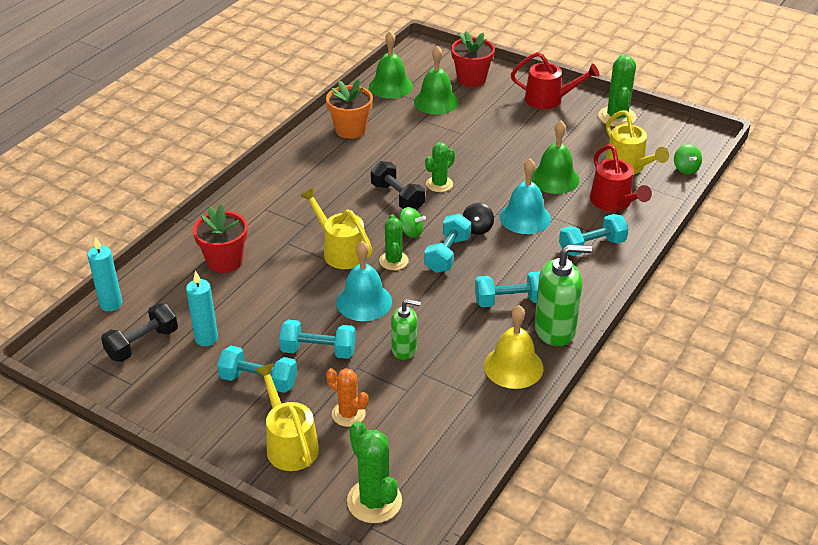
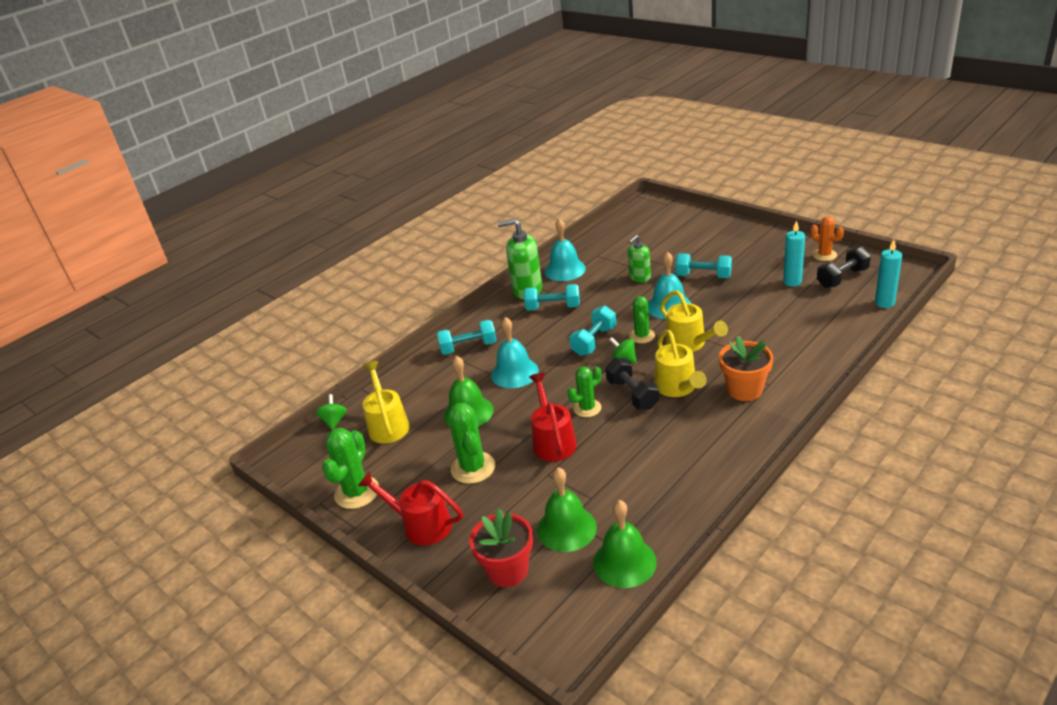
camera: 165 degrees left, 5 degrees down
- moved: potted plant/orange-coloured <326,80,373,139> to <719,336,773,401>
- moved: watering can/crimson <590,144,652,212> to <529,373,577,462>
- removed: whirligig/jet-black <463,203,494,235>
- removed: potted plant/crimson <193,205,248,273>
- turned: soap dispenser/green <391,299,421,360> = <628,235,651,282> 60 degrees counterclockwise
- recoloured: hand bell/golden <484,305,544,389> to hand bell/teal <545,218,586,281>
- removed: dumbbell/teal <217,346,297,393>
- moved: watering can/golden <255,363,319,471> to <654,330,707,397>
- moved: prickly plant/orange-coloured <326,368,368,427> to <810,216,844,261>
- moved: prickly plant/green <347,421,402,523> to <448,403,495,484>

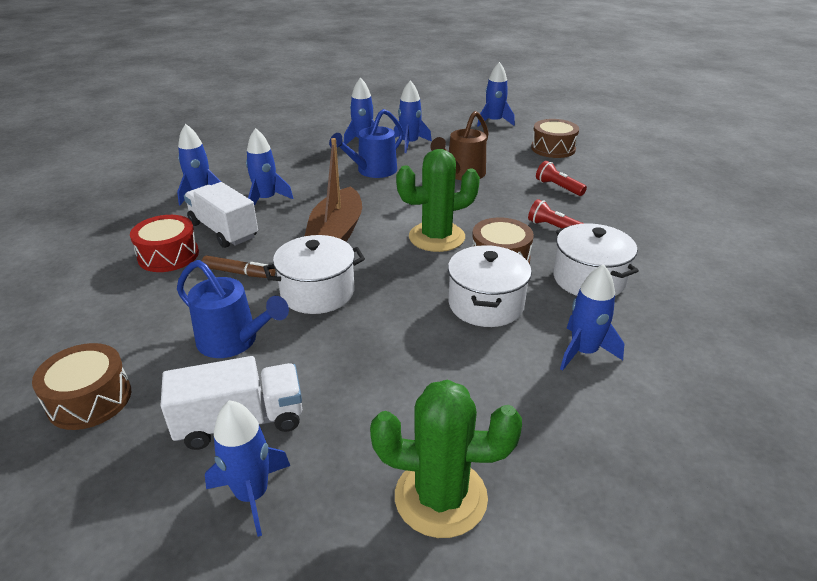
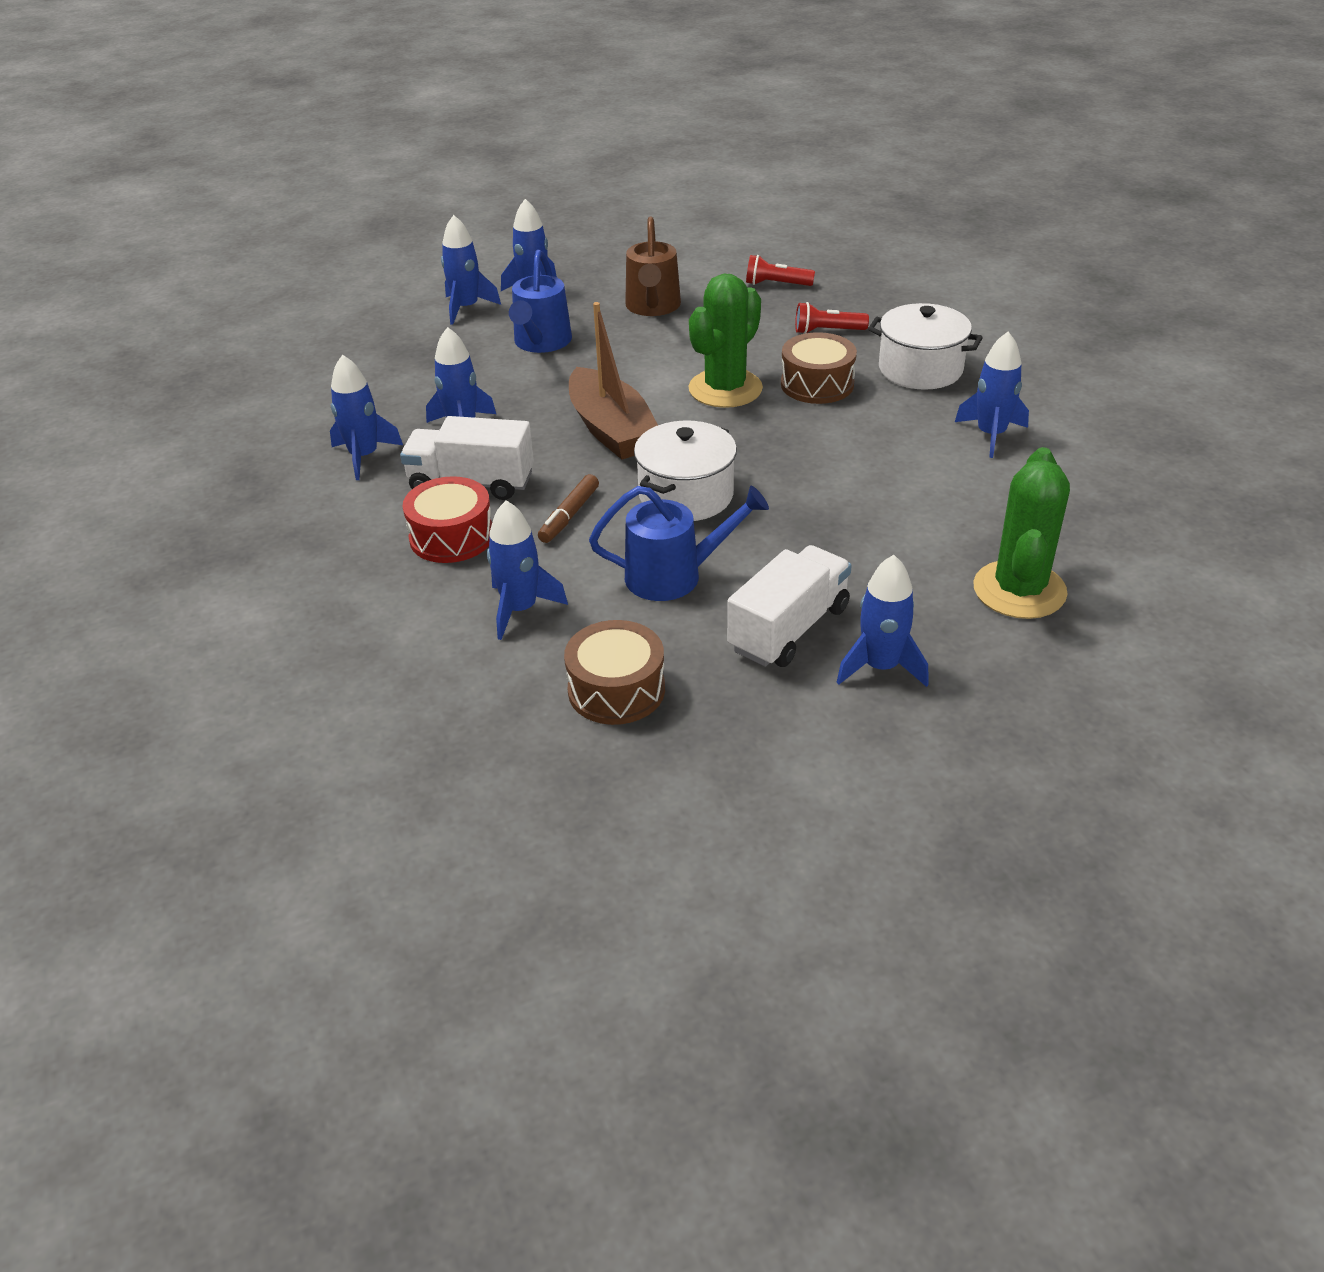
camera: 35 degrees left, 5 degrees up
- moved: toy rocket/cobalt <477,62,515,127> to <487,500,568,640>
- removed: snare drum/russet <531,119,579,158>
- removed: pot/pure white <448,245,532,327>
- turned: marker/russet <202,255,275,278> = <538,474,599,543> 135 degrees clockwise
- turned: prickly plant/green <370,380,522,538> = <973,447,1070,619> 45 degrees counterclockwise

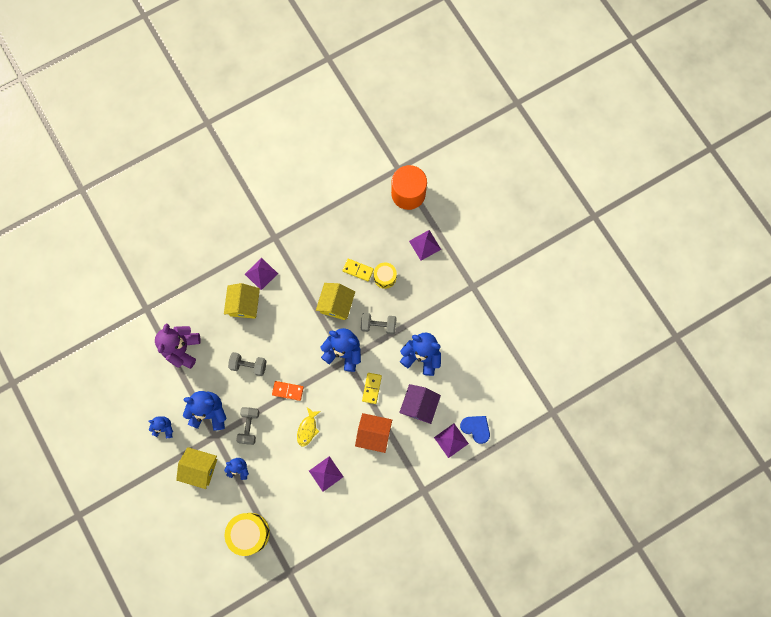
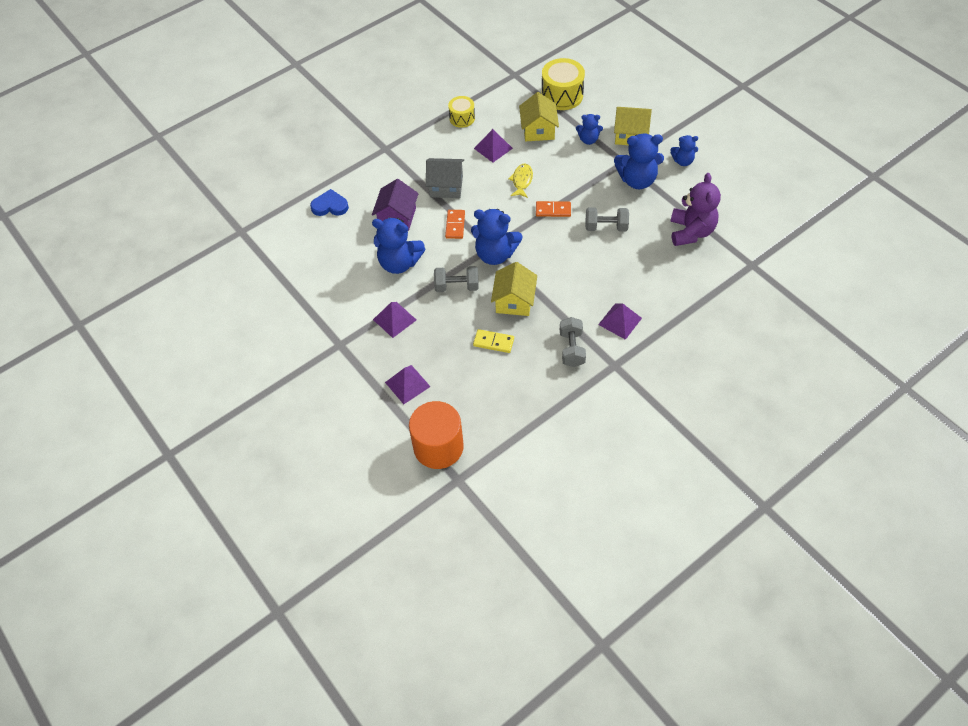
camera: 175 degrees right, 20 degrees down
- moved: snare drum/golden <374,262,397,289> to <448,96,475,128>
- moved: cottage/golden <224,283,260,319> to <519,92,559,141>
- recoloured: domino tile/golden <362,373,382,404> to domino tile/orange-coloured <445,210,465,239>
- moved: dumbbell/ash-grey <236,407,259,445> to <560,317,586,367>
- recoloured: cottage/orange-coloured <355,413,392,453> to cottage/ash-grey <426,158,464,198>
- turned: love heart/cobalt <460,416,490,444> = <310,189,349,216> 150 degrees clockwise
- moved: pyramid shape/purple <434,423,469,458> to <373,302,416,338>

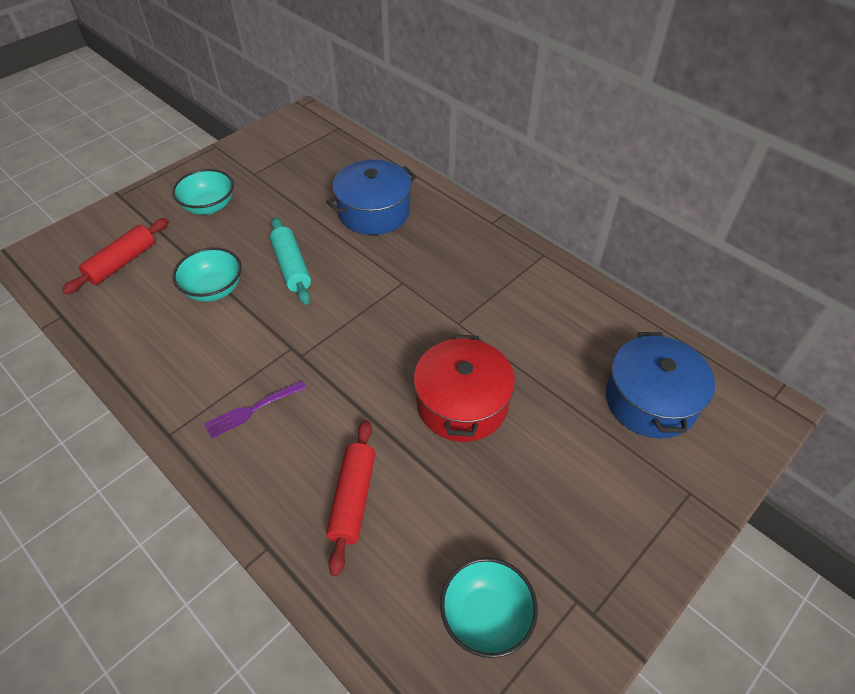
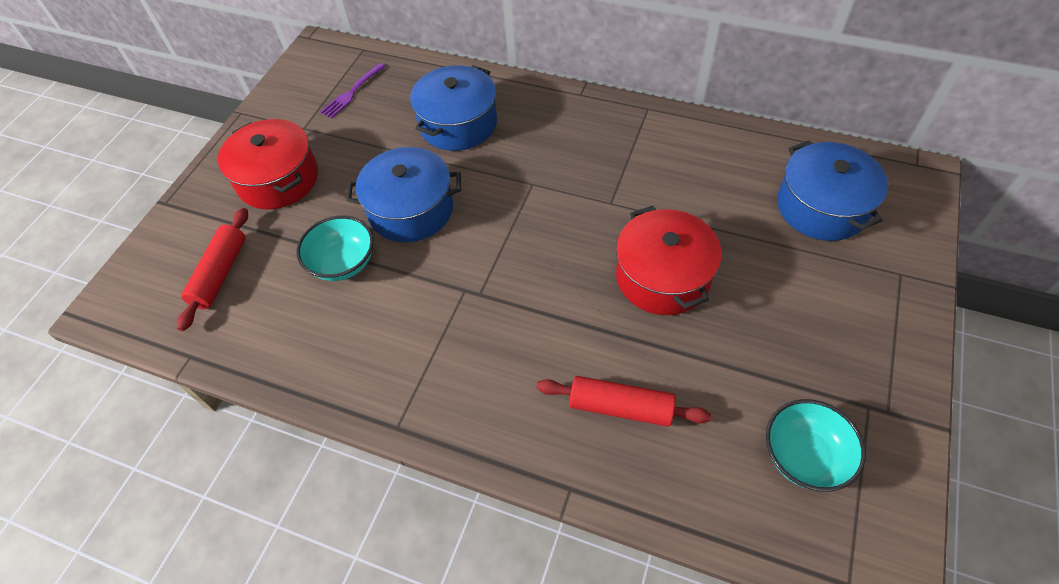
camera: 20 degrees left, 5 degrees up
- replaced: bowl/teal <172,169,234,215> to pot/crimson <218,119,318,209>
- replaced: pastry roller/teal <270,217,311,305> to pot/cobalt <346,147,461,242>
- moved: fork/purple <204,380,307,439> to <320,63,385,118>
- turned: pastry roller/crimson <326,420,375,576> = <536,376,711,427> 60 degrees counterclockwise

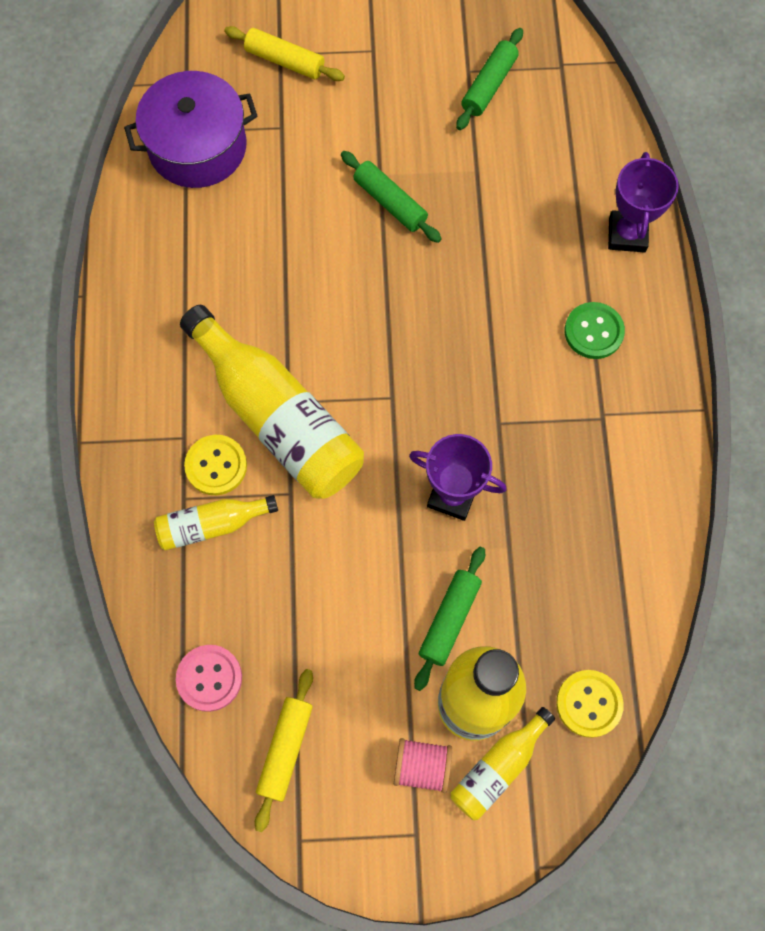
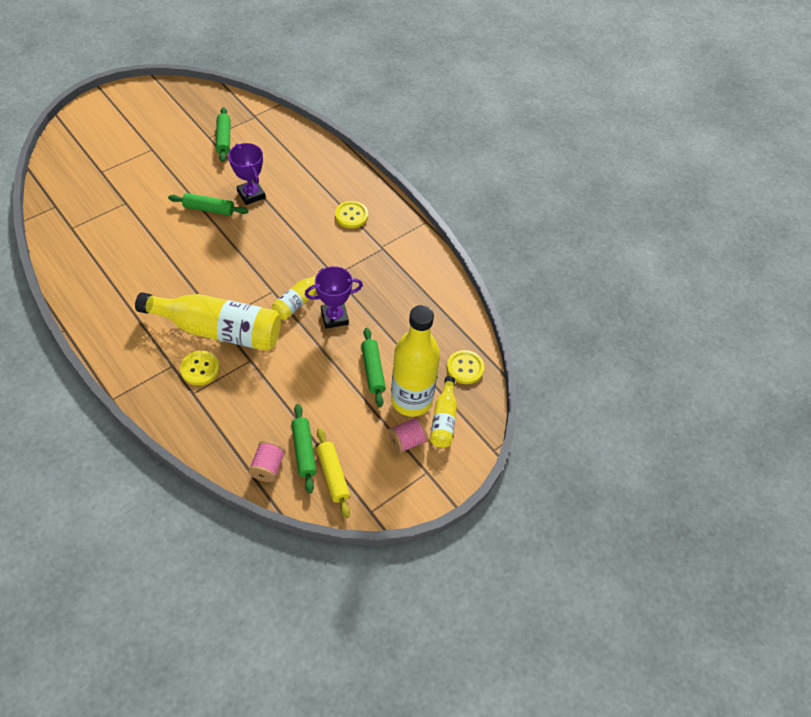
camera: 40 degrees left, 15 degrees down
- removed: pastry roller/golden <224,26,345,81>
- removed: pot/purple <124,71,257,188>
- moved: prize cup/purple <608,152,679,253> to <228,143,266,205>
- recoloured: shirt button/green <565,302,625,359> to shirt button/golden <335,201,368,228>
- moved: flask/golden <154,495,278,550> to <272,268,324,320>
- replaced: shirt button/rosy <176,645,242,712> to reel of thread/rosy <248,440,286,482>
- added: pastry roller/green <291,404,317,493>

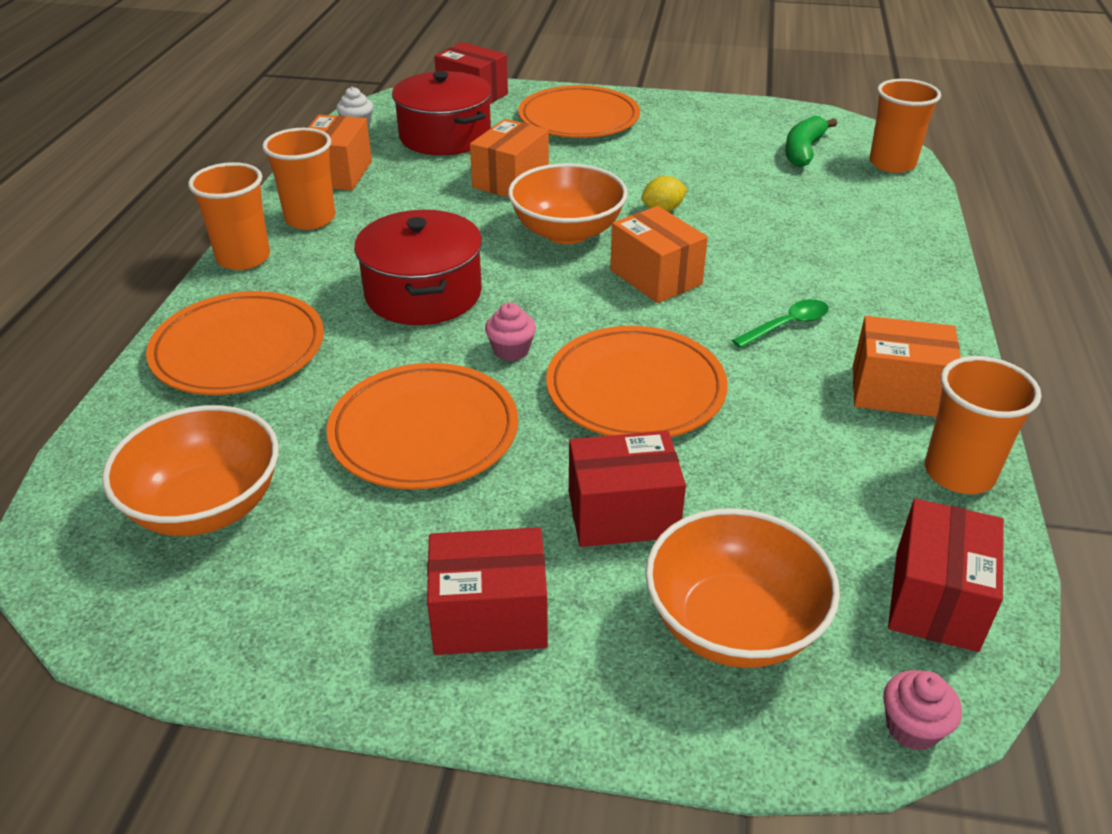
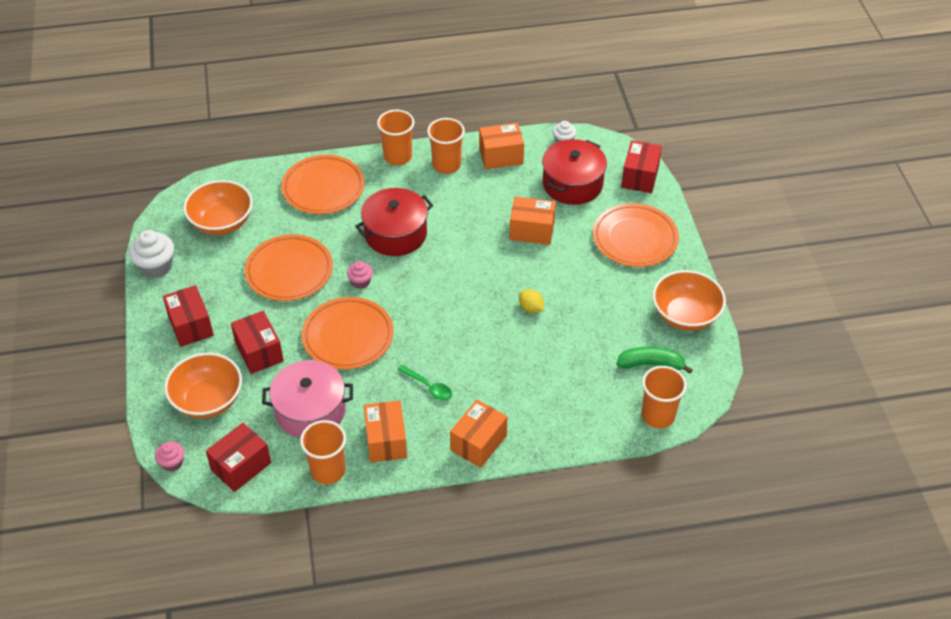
camera: 70 degrees right, 10 degrees up
- moved: bowl/orange-coloured <508,163,628,244> to <653,270,726,331>
- moved: package/orange-coloured <610,206,708,303> to <450,400,507,468>
- turned: package/crimson <888,499,1004,652> = <206,423,271,492> 45 degrees counterclockwise
- added: cupcake/pure white <129,230,174,279>
- added: pot/rosy <262,360,353,438>

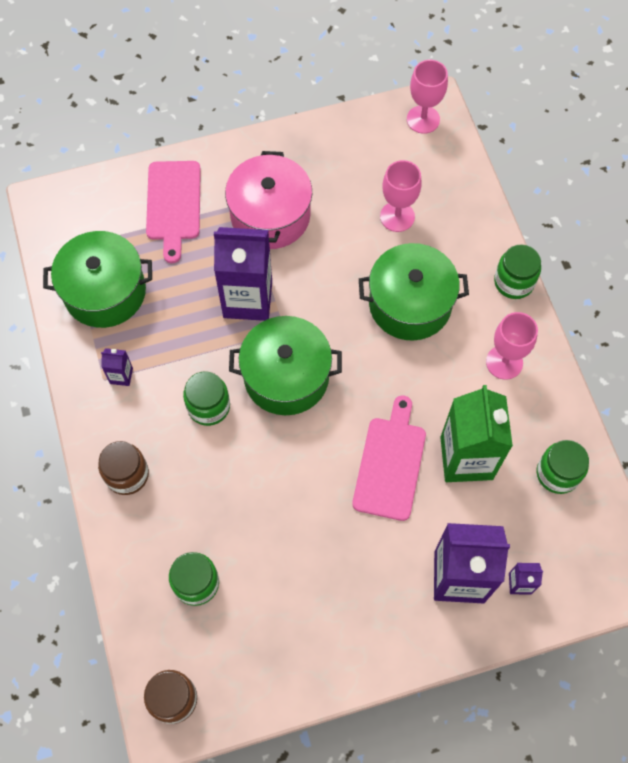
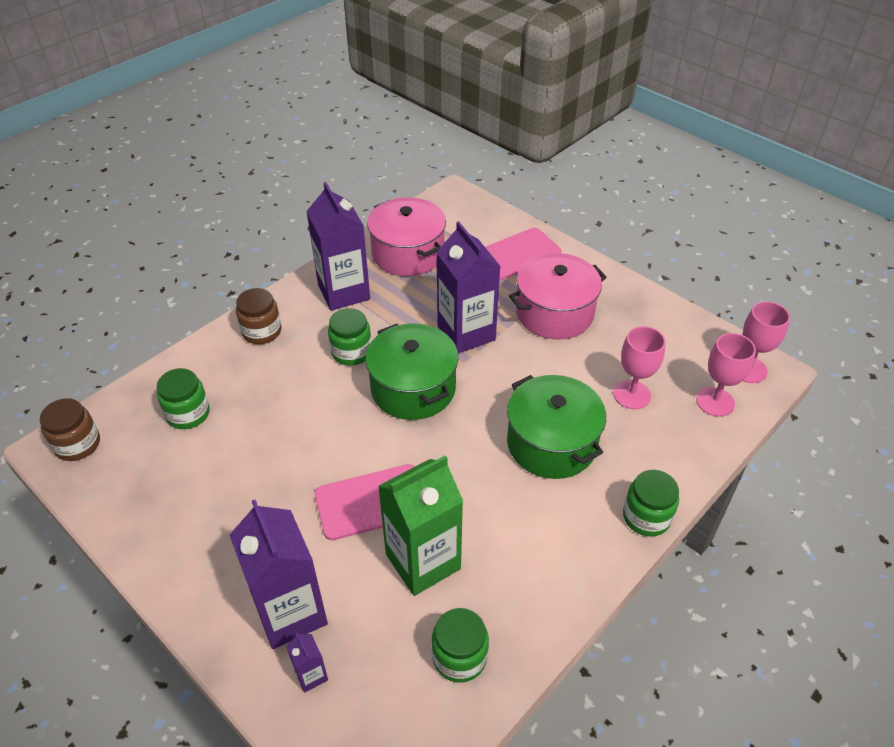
camera: 60 degrees right, 20 degrees down
- recoloured: pot/green <43,231,152,328> to pot/rosy <367,197,446,276>
- moved: wine glass/rosy <486,312,538,380> to <696,333,756,417>
- resized: milk carton/purple <101,348,133,386> = <306,182,370,311> x2.36

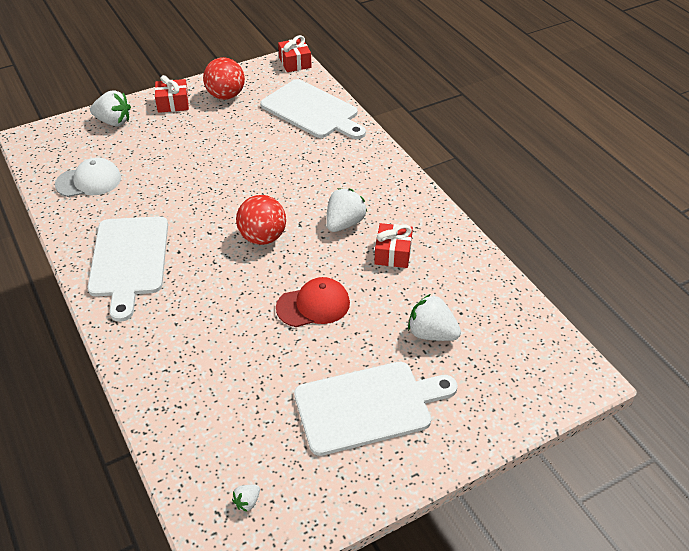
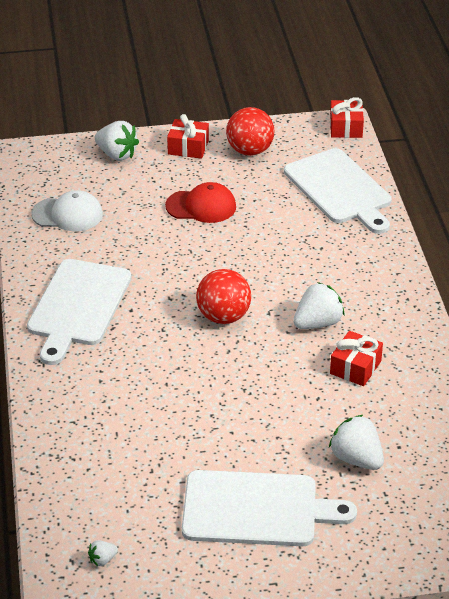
camera: 20 degrees right, 5 degrees down
- moved: peaked cap/crimson <276,277,350,327> to <165,182,236,223>

